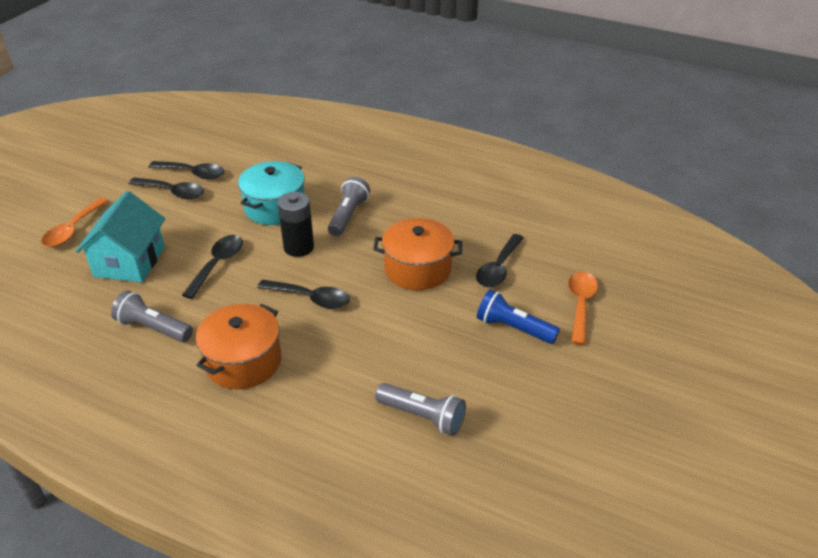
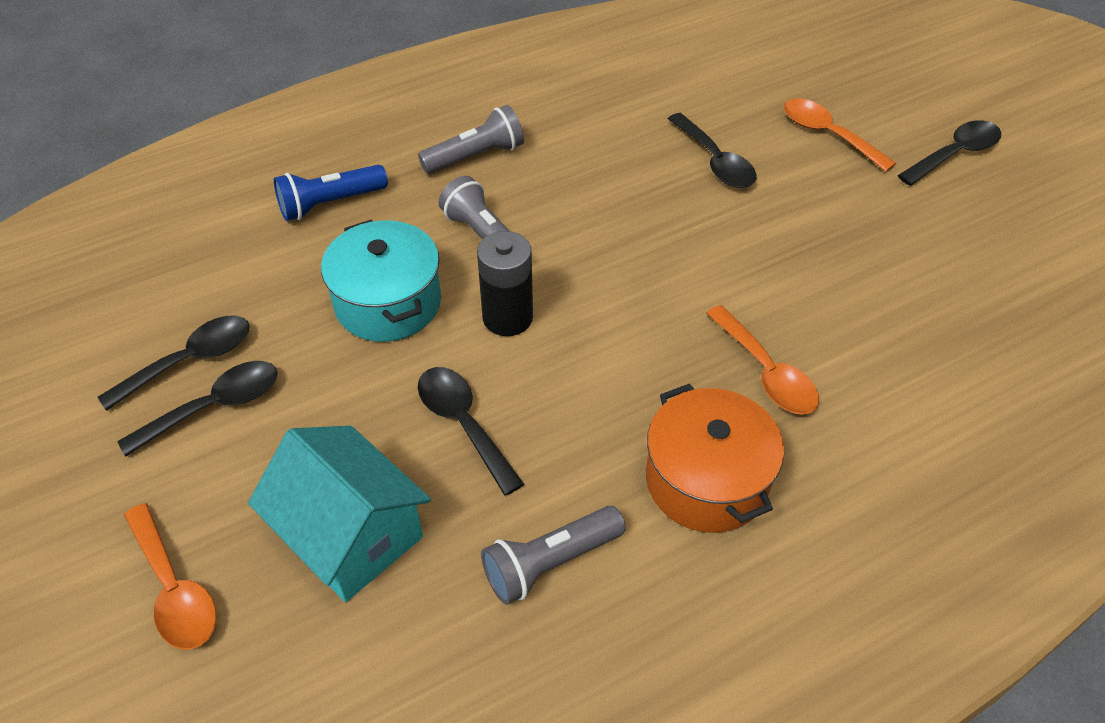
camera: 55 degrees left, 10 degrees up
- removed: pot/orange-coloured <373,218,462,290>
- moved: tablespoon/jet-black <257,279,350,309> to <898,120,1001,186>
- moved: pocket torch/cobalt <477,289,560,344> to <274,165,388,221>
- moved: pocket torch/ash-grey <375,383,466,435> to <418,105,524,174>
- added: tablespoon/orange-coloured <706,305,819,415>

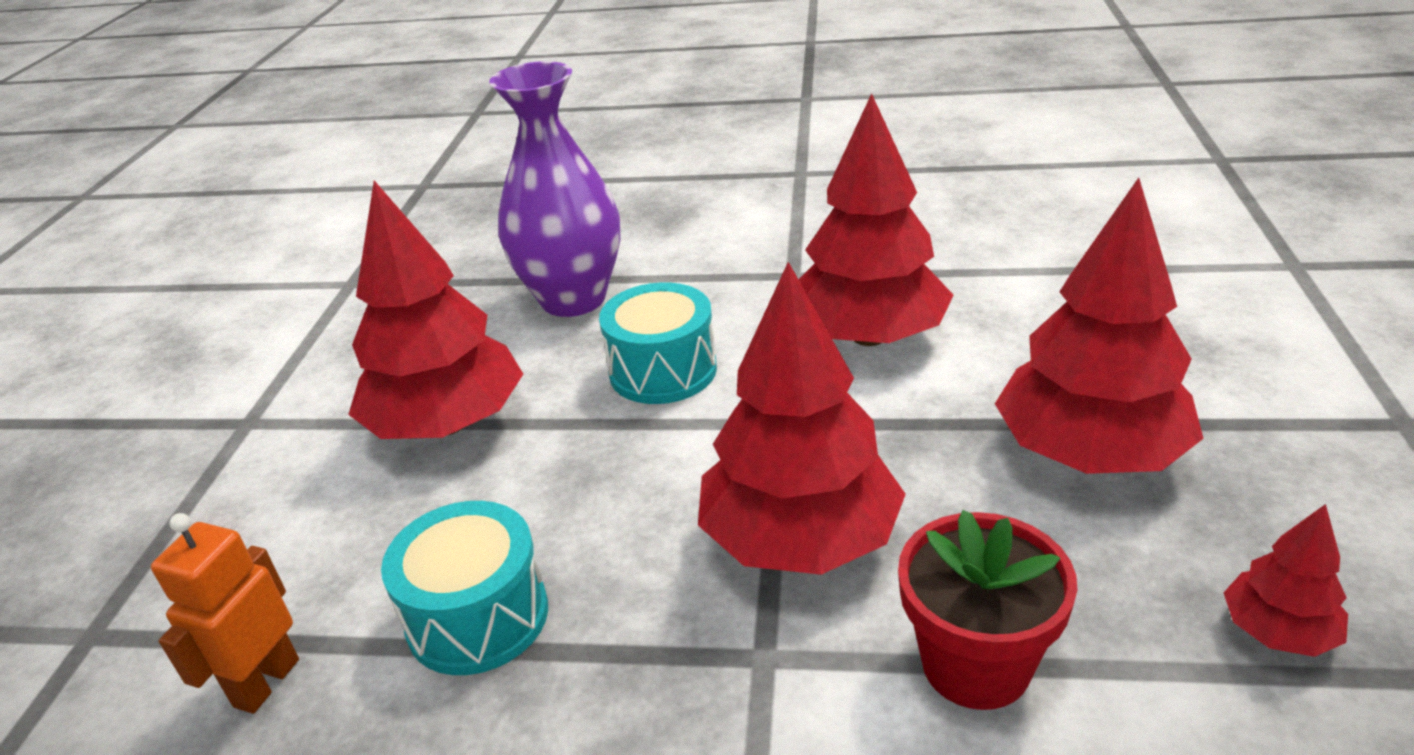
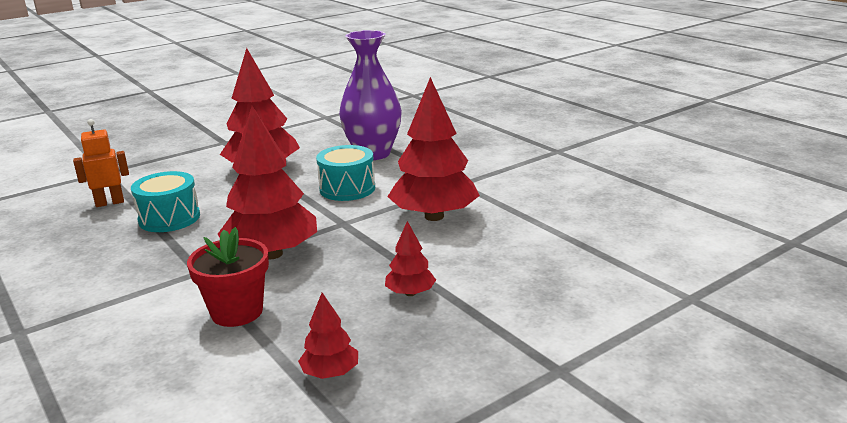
camera: 45 degrees right, 10 degrees down
- resized: toy tree/crimson <995,178,1204,474> = <385,221,436,296> x0.47

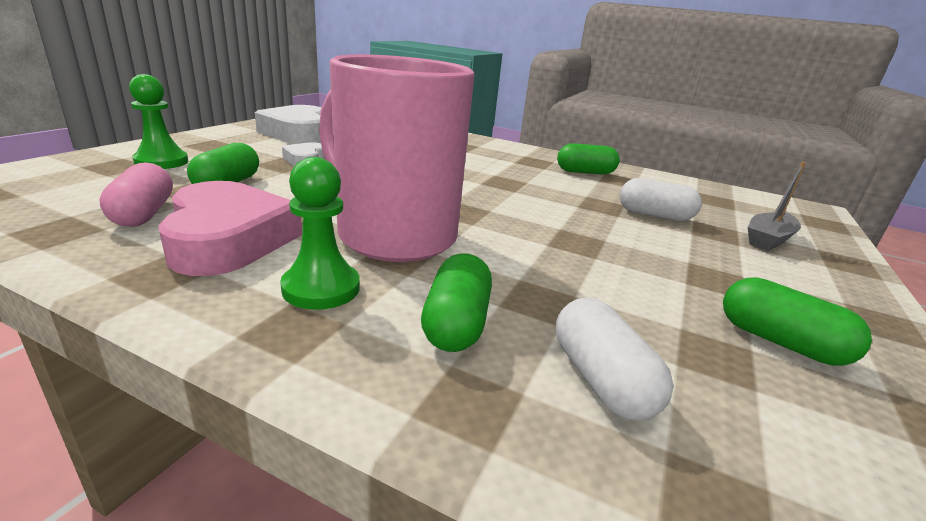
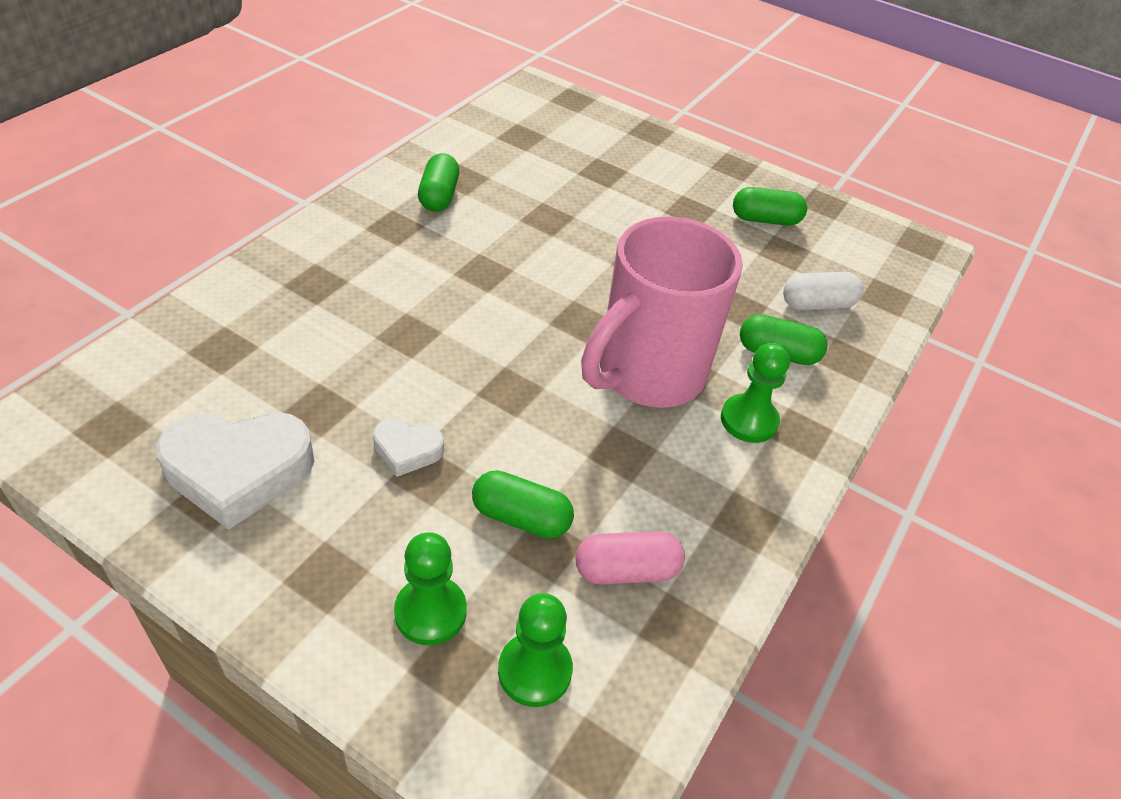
camera: 85 degrees left, 20 degrees up
- removed: boat/ash-grey <748,162,806,251>
- removed: capsule/pure white <620,178,702,221>
- removed: love heart/rosy <158,181,302,276>
- turned: capsule/green <723,277,872,366> = <733,187,807,226> 45 degrees clockwise
- added: chess pawn/green <498,593,573,707>

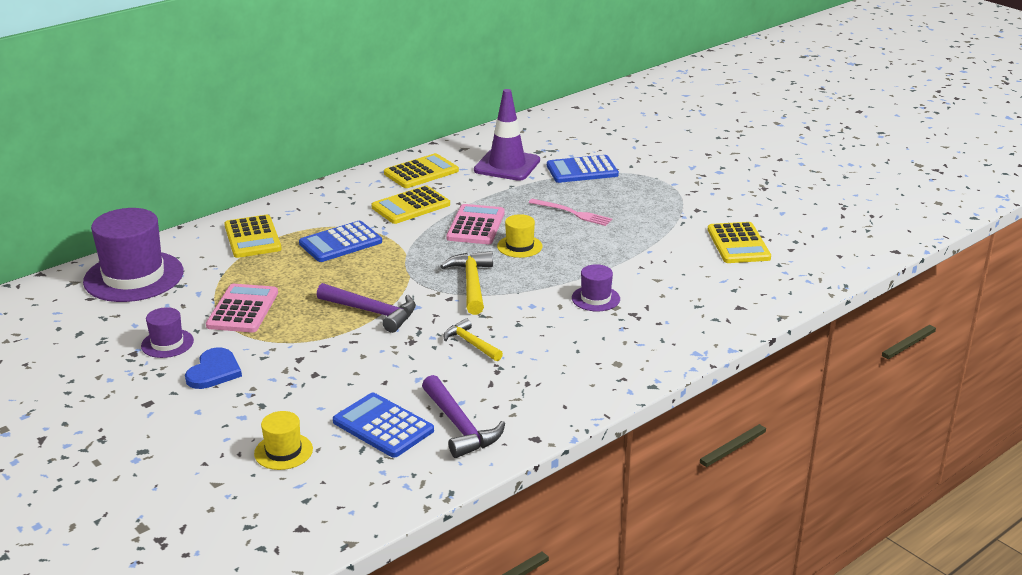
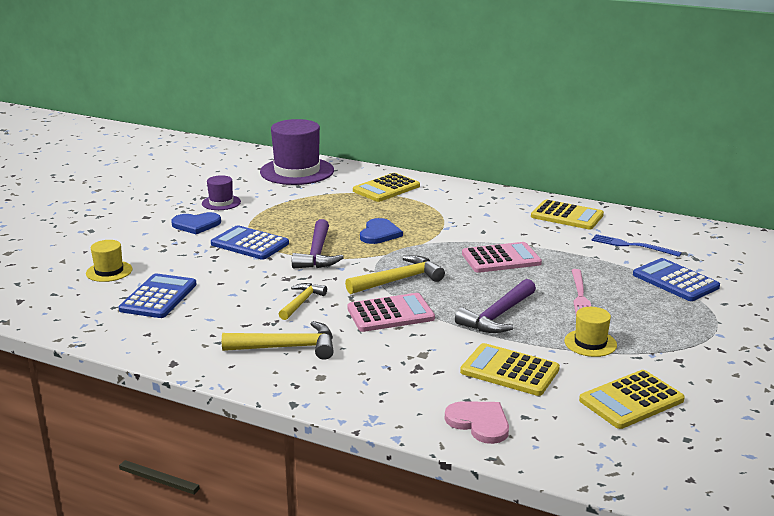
camera: 65 degrees right, 5 degrees down
- replaced: traffic cone/purple <474,89,540,181> to fork/cobalt <591,234,682,257>
- moved: pocket calculator/golden <371,185,450,224> to <460,343,560,396>
- moved: top hat/golden <497,214,543,258> to <564,307,617,357>
- moved: pocket calculator/cobalt <299,221,382,262> to <211,225,289,260>
- removed: top hat/purple <572,264,620,312>
- moved: pocket calculator/rosy <206,284,278,333> to <347,293,435,332>
- moved: carpenter's hammer/purple <422,375,505,458> to <455,279,536,333>
- added: love heart/cobalt <360,218,403,244>
- added: carpenter's hammer/golden <222,321,334,360>
- added: love heart/rosy <445,401,509,444>

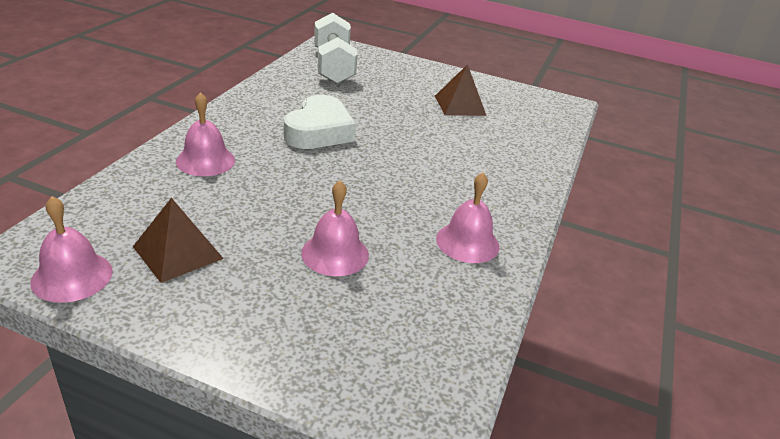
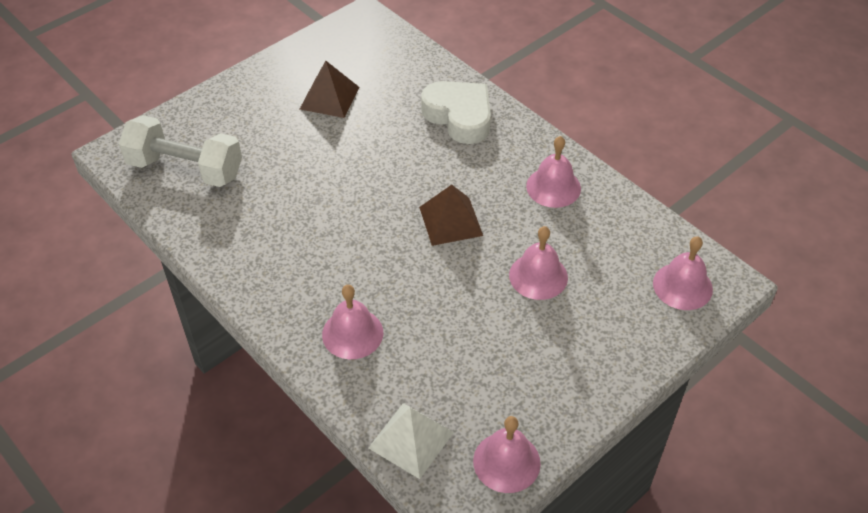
camera: 60 degrees left, 15 degrees up
- moved: love heart/pure white <284,95,356,149> to <421,81,491,144>
- moved: pyramid shape/russet <133,198,224,283> to <419,185,483,246>
- added: hand bell/rosy <653,236,713,310>
- added: pyramid shape/pure white <369,403,454,479>

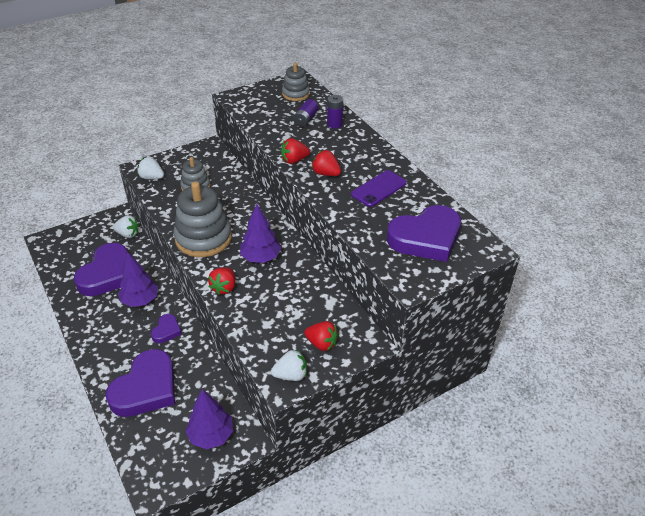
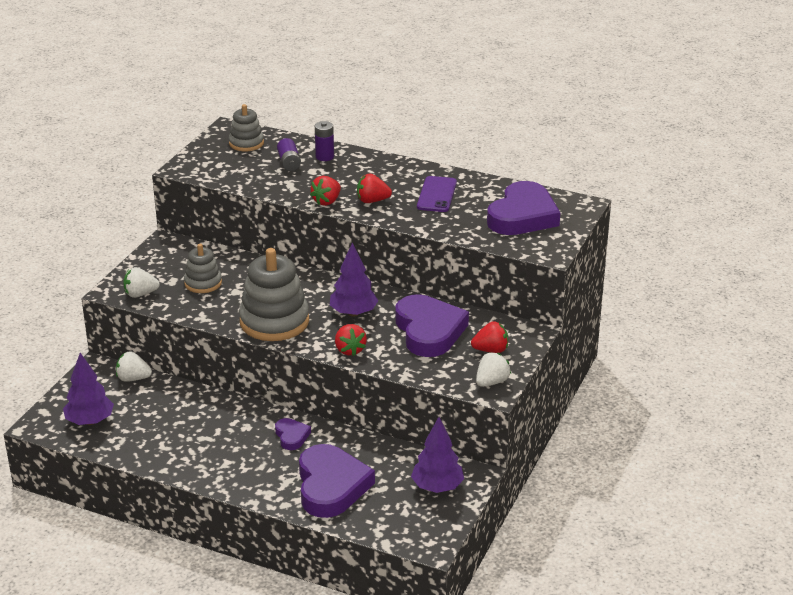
camera: 35 degrees left, 10 degrees down
- turned: toy strawberry/pure white <113,215,139,238> = <116,351,152,382> 150 degrees counterclockwise
- moved: love heart/purple <74,243,128,296> to <395,294,469,357>
- moved: toy tree/purple <118,252,158,307> to <63,353,114,425>

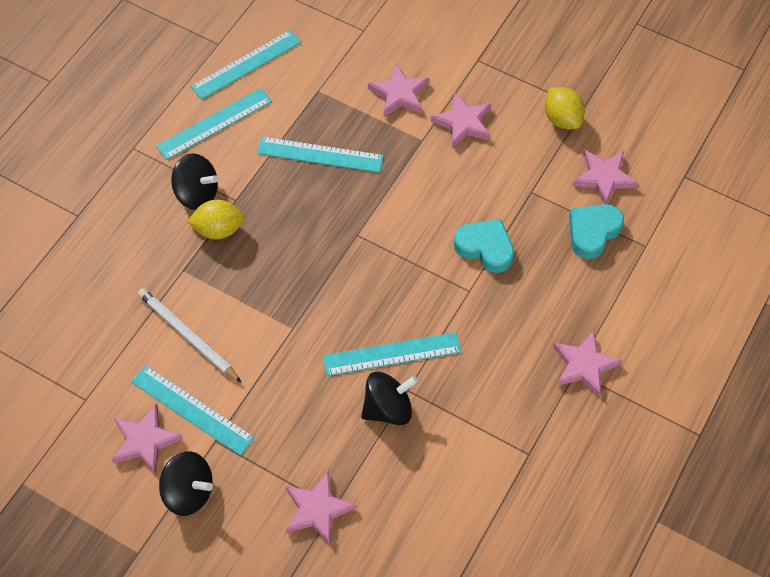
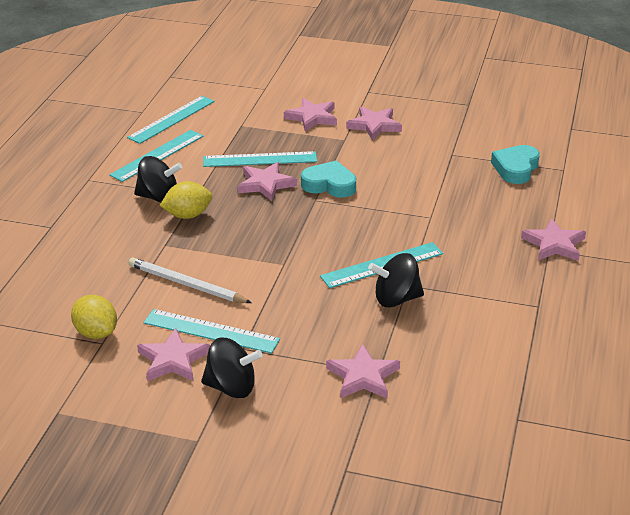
camera: 15 degrees left, 25 degrees down
- moved: toy lemon/golden <545,87,585,129> to <71,295,117,339>
- moved: five-pointed star/rosy <572,150,639,204> to <238,162,297,201>
- moved: love heart/teal <454,219,514,273> to <301,160,356,198>
- turned: whirligig/jet-black <361,372,418,425> = <368,253,424,307> 150 degrees counterclockwise

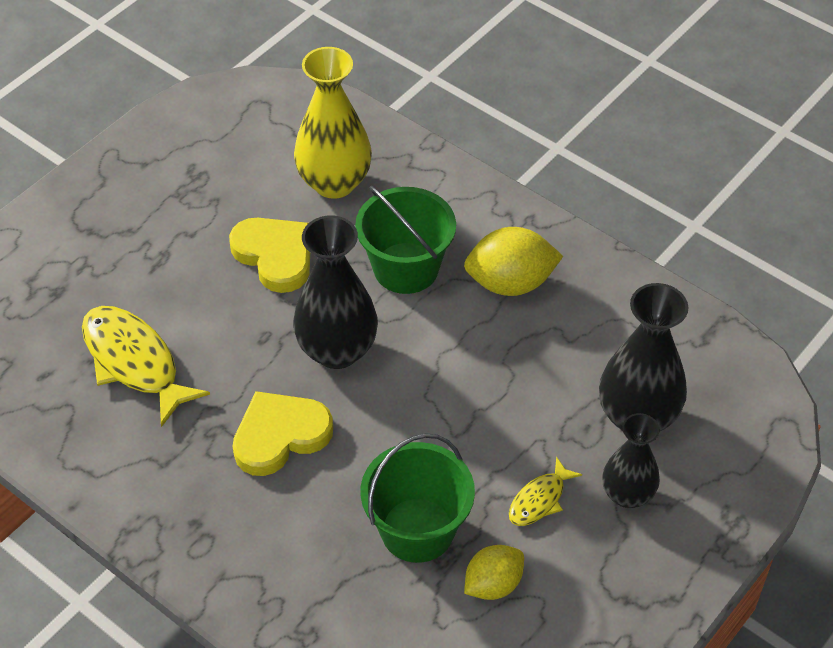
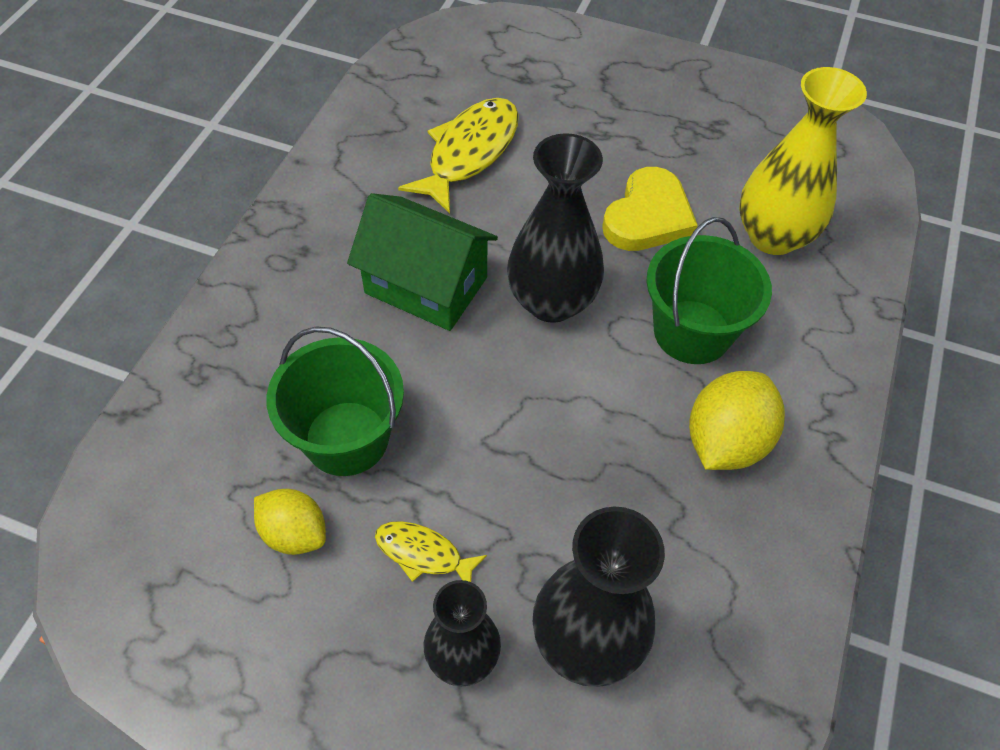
camera: 70 degrees right, 5 degrees up
- turned: toy lemon/golden <464,227,563,296> = <689,371,785,470> 60 degrees clockwise
- replaced: love heart/golden <233,391,333,476> to cottage/green <347,193,498,331>

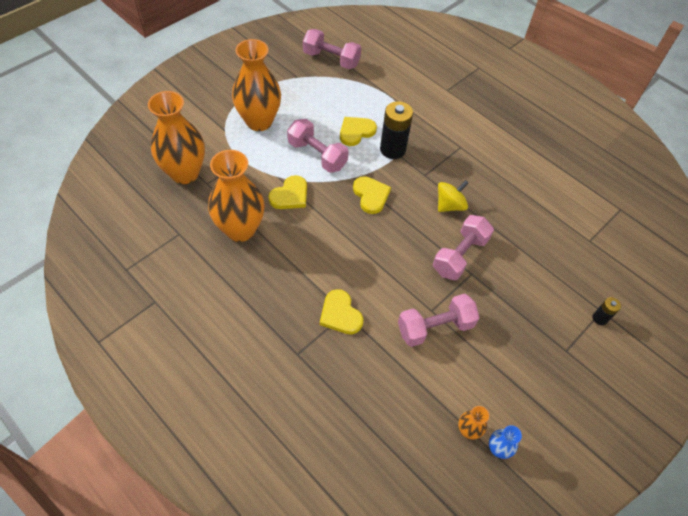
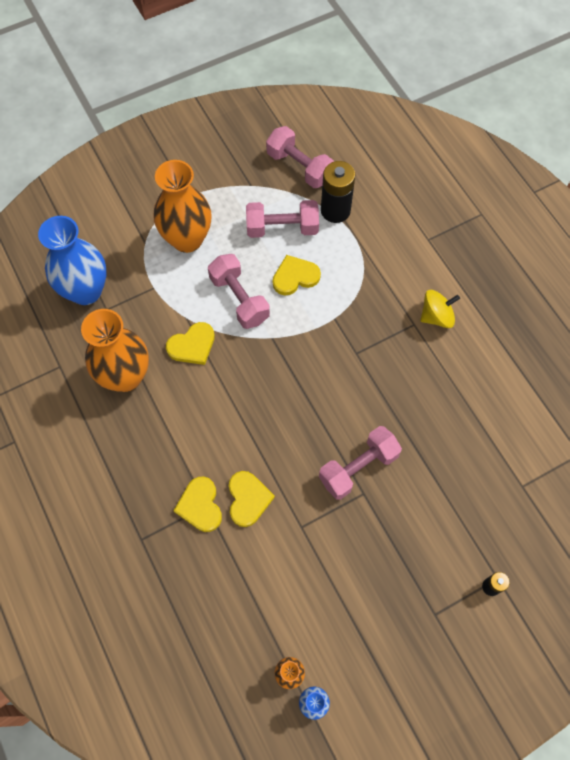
camera: 20 degrees right, 10 degrees up
- recoloured: tall vase/orange-coloured <148,91,205,184> to tall vase/cobalt <38,216,107,305>
- moved: AA battery/jet-black <380,101,413,159> to <321,161,355,223>
- moved: love heart/golden <353,176,391,214> to <229,471,275,527>
- moved: whirligig/golden <438,180,468,212> to <420,290,460,328>
- moved: dumbbell/rosy <398,293,480,347> to <246,200,319,238>

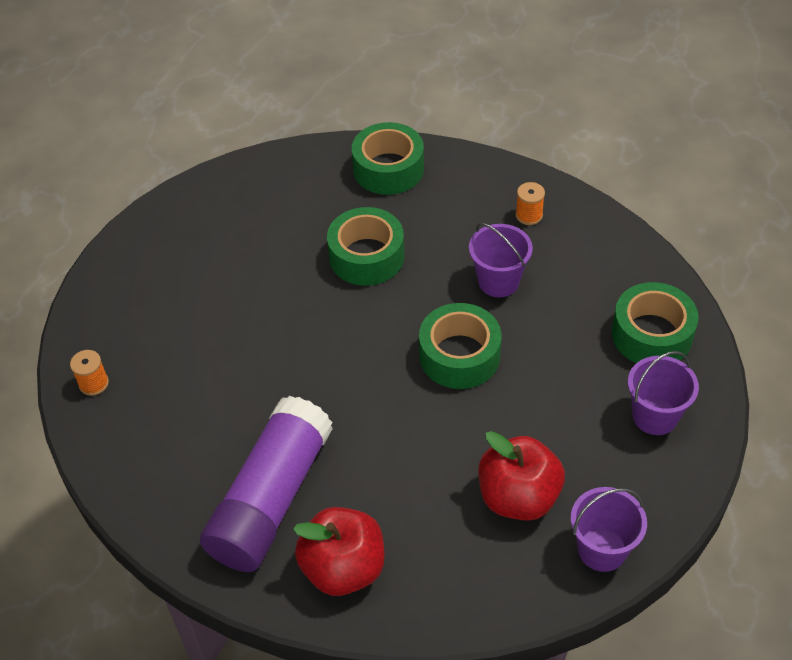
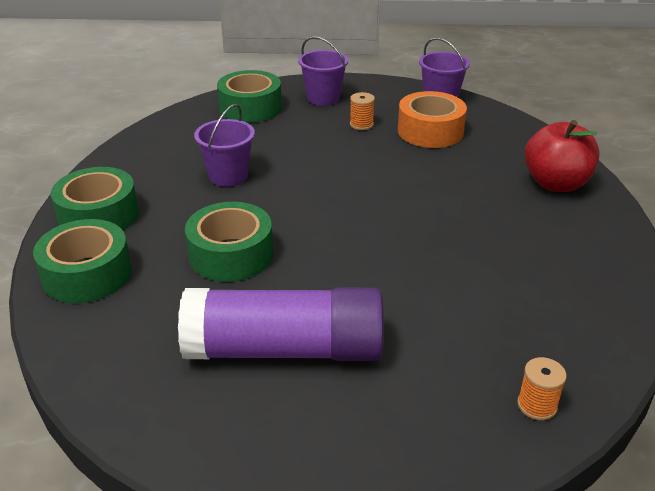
camera: 115 degrees left, 15 degrees down
- moved: reel of thread/orange-coloured <516,182,545,225> to <350,92,375,130>
- moved: sticky tape/green <419,303,501,389> to <51,167,139,230>
- moved: glue stick/purple <200,396,333,572> to <178,288,384,361>
- replaced: toy apple/crimson <478,431,565,521> to sticky tape/orange-coloured <398,91,467,148>

